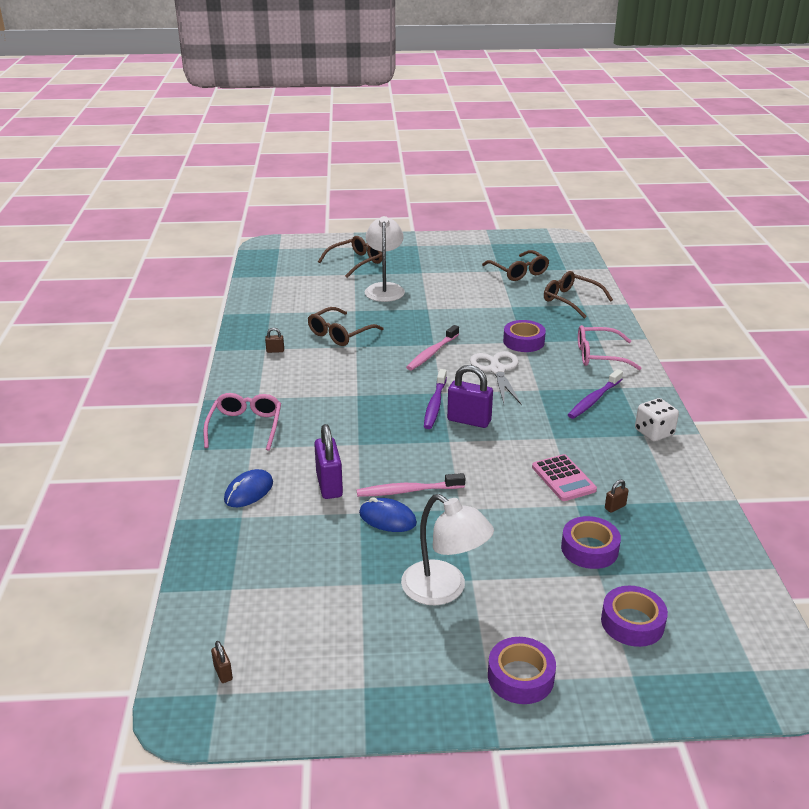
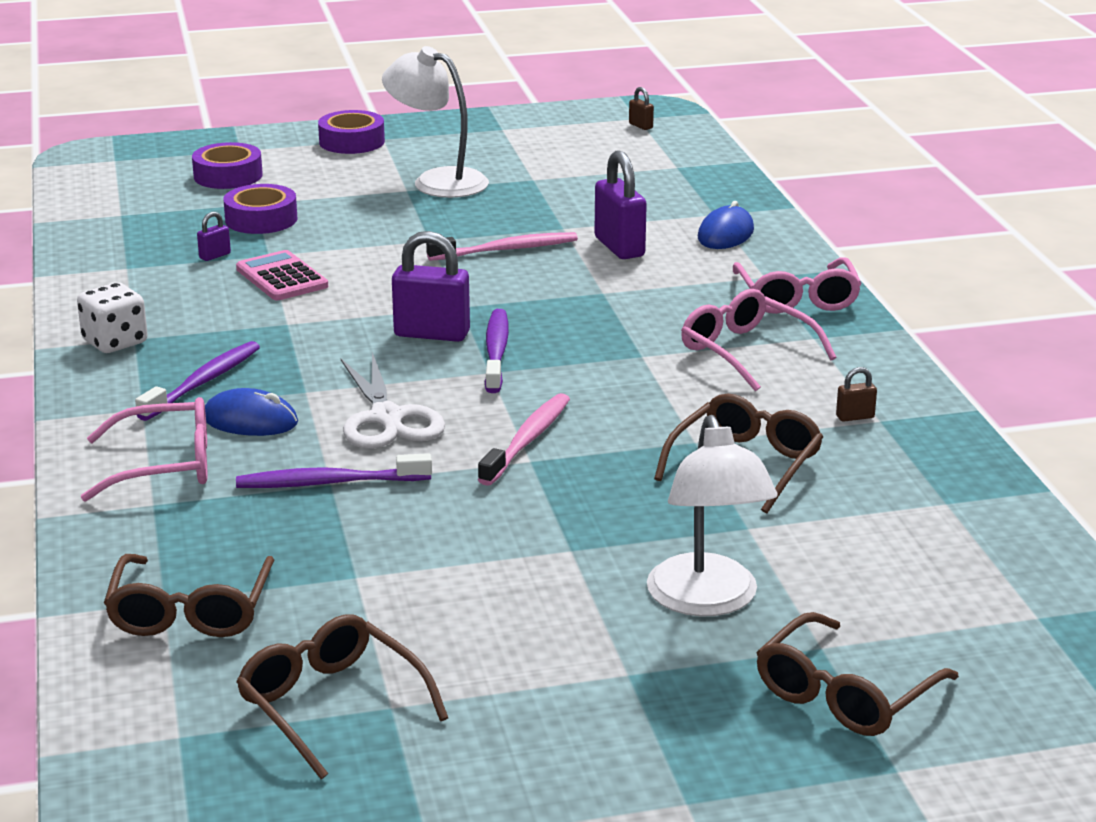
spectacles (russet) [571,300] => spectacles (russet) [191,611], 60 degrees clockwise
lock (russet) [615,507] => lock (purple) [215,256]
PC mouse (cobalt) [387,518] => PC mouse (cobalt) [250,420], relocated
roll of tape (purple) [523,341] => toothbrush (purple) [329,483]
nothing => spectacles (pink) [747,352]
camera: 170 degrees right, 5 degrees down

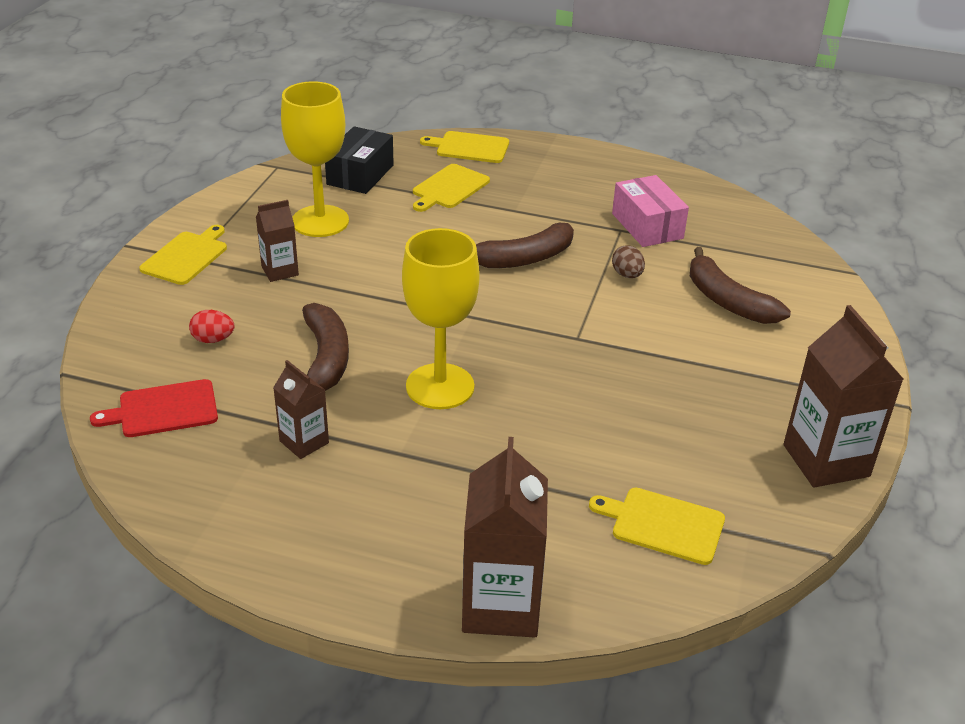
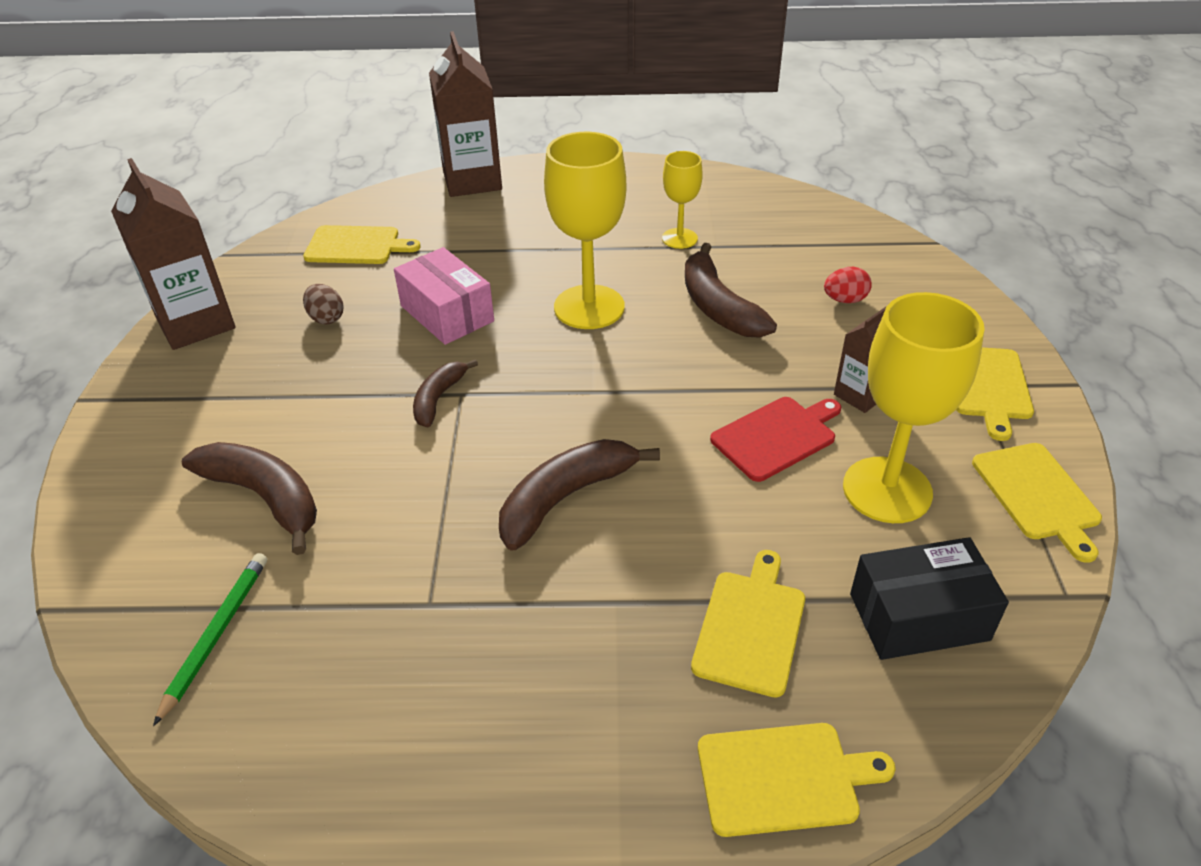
nothing => pencil (emerald) [216,635]
toy egg (russet) [627,275] => toy egg (russet) [326,318], relocated
package (pink) [647,226] => package (pink) [447,313], relocated
nothing => banana (russet) [438,399]
milk carton (russet) [304,442] => wine glass (golden) [679,238]
cutting board (crimson) [163,409] => cutting board (crimson) [777,437], relocated
package (black) [360,175] => package (black) [919,617], 75 degrees clockwise
nothing => cutting board (golden) [1037,495]
camera: 165 degrees right, 5 degrees up

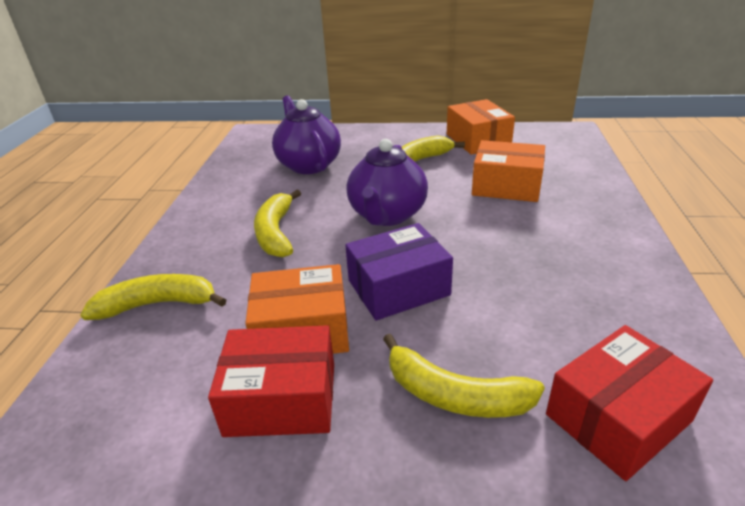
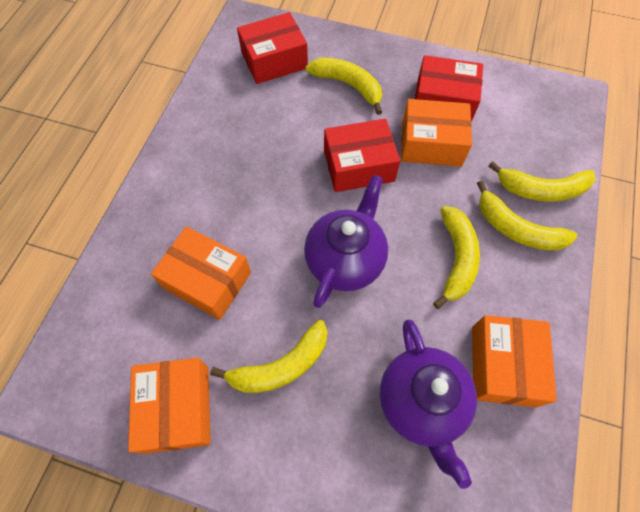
package (purple) [398,287] => package (crimson) [359,166]
nothing => package (orange-coloured) [503,365]
nothing => banana (golden) [517,229]
camera: 170 degrees left, 30 degrees up

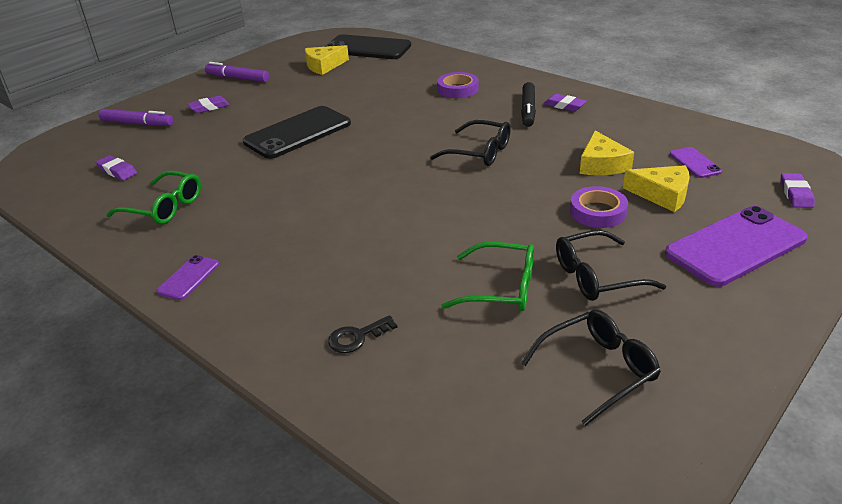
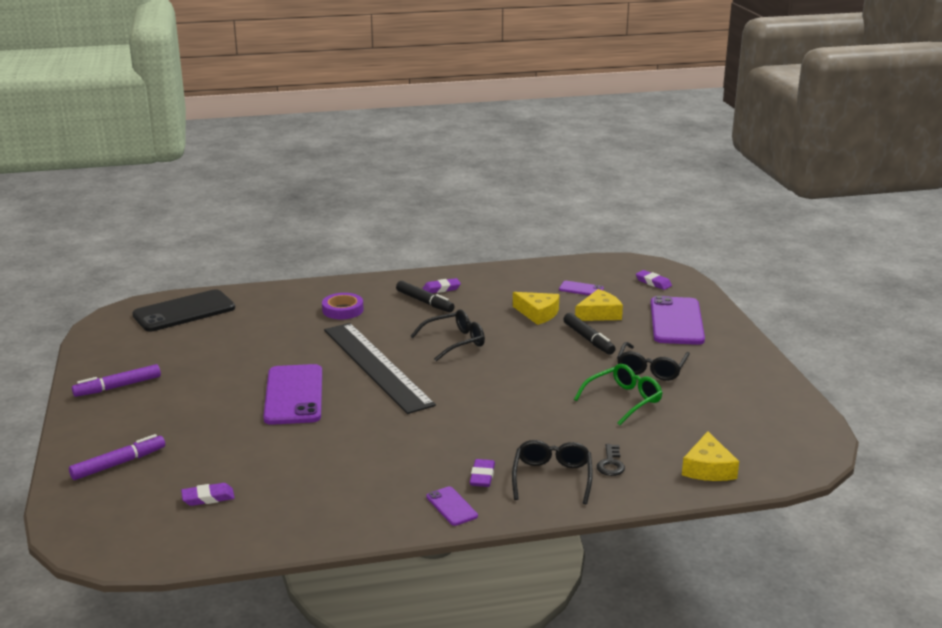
smartphone (black) [298,133] => smartphone (purple) [294,395]
nothing => ruler (black) [376,366]
eraser (purple) [209,107] => eraser (purple) [482,476], relocated
spectacles (black) [598,370] => spectacles (black) [552,478], relocated
roll of tape (purple) [598,212] => felt pen (black) [588,339]
cheese (golden) [324,66] => cheese (golden) [708,468], relocated
spectacles (emerald) [164,207] => nothing
camera: 55 degrees left, 10 degrees down

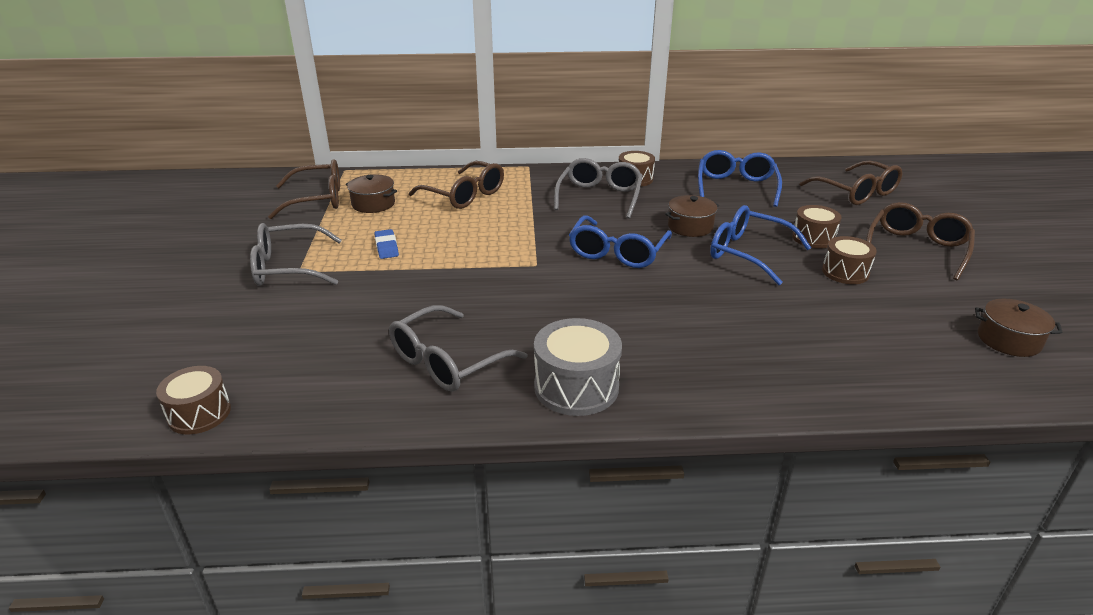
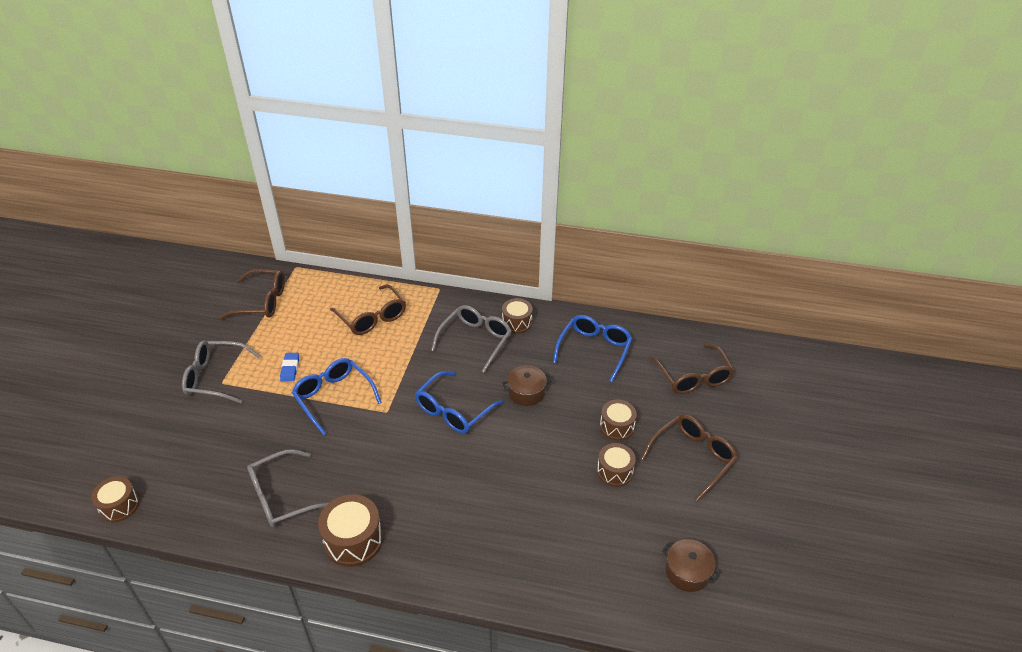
spectacles (cobalt) [747,253] => spectacles (cobalt) [333,397], relocated
toy drum (ash-grey) [576,387] => toy drum (russet) [353,540]
cooking pot (russet) [373,204] => nothing
camera: 15 degrees right, 10 degrees up

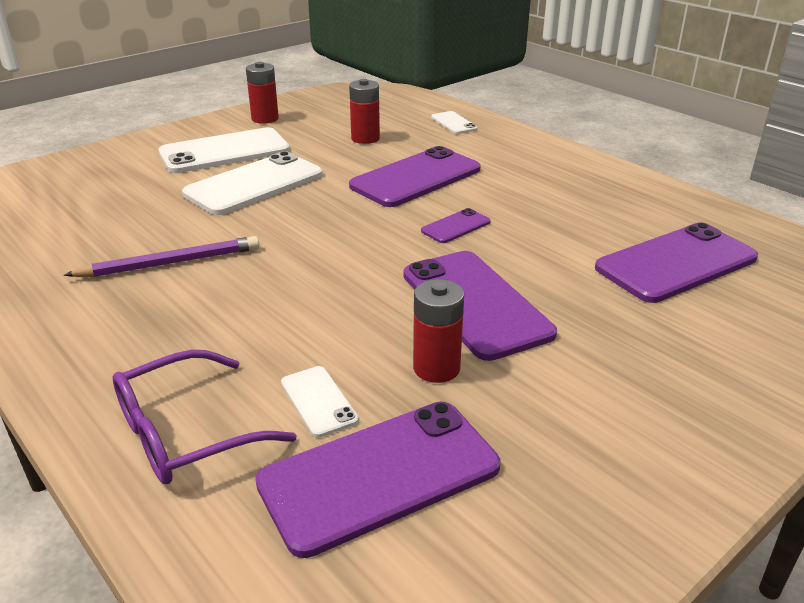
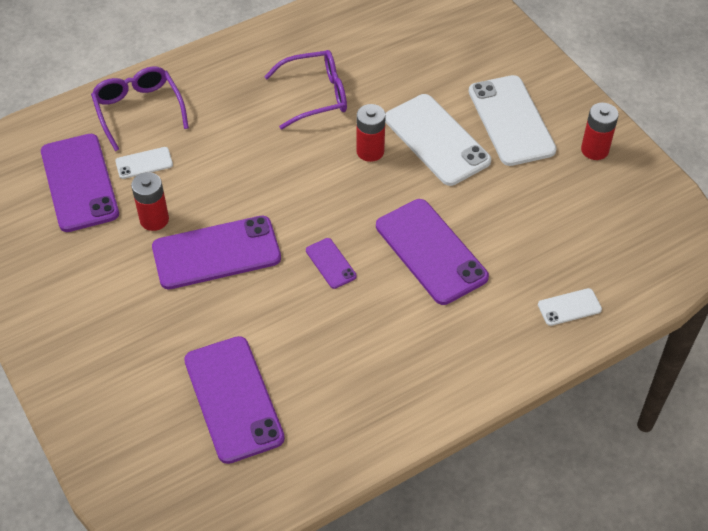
pencil (purple) [170,263] => spectacles (purple) [315,95]
AA battery (crimson) [365,138] => AA battery (crimson) [370,151], relocated
camera: 100 degrees right, 20 degrees up

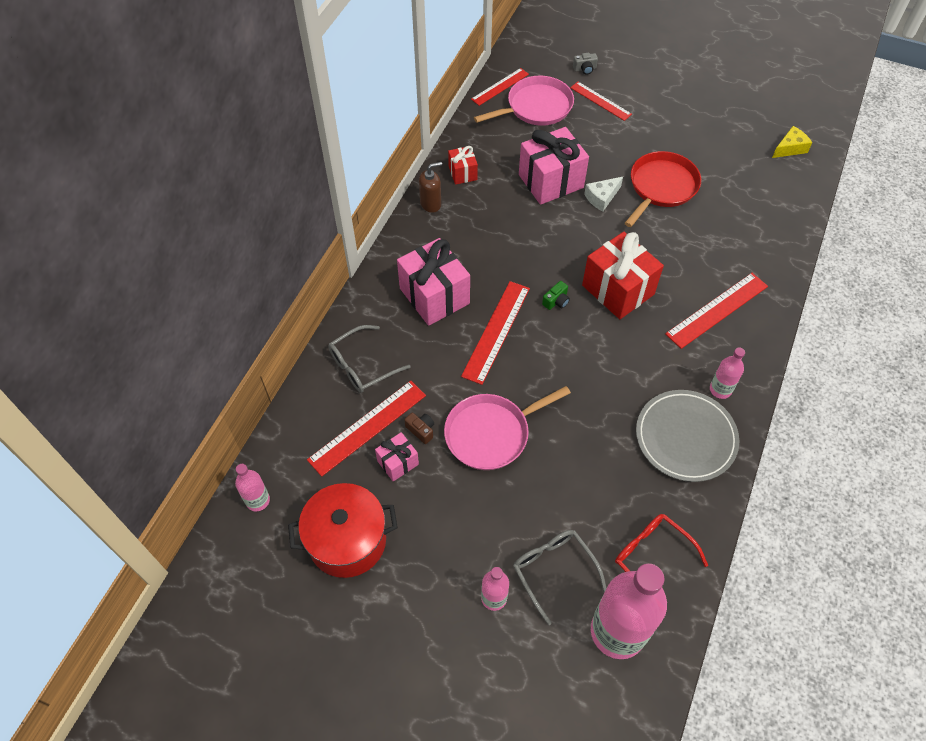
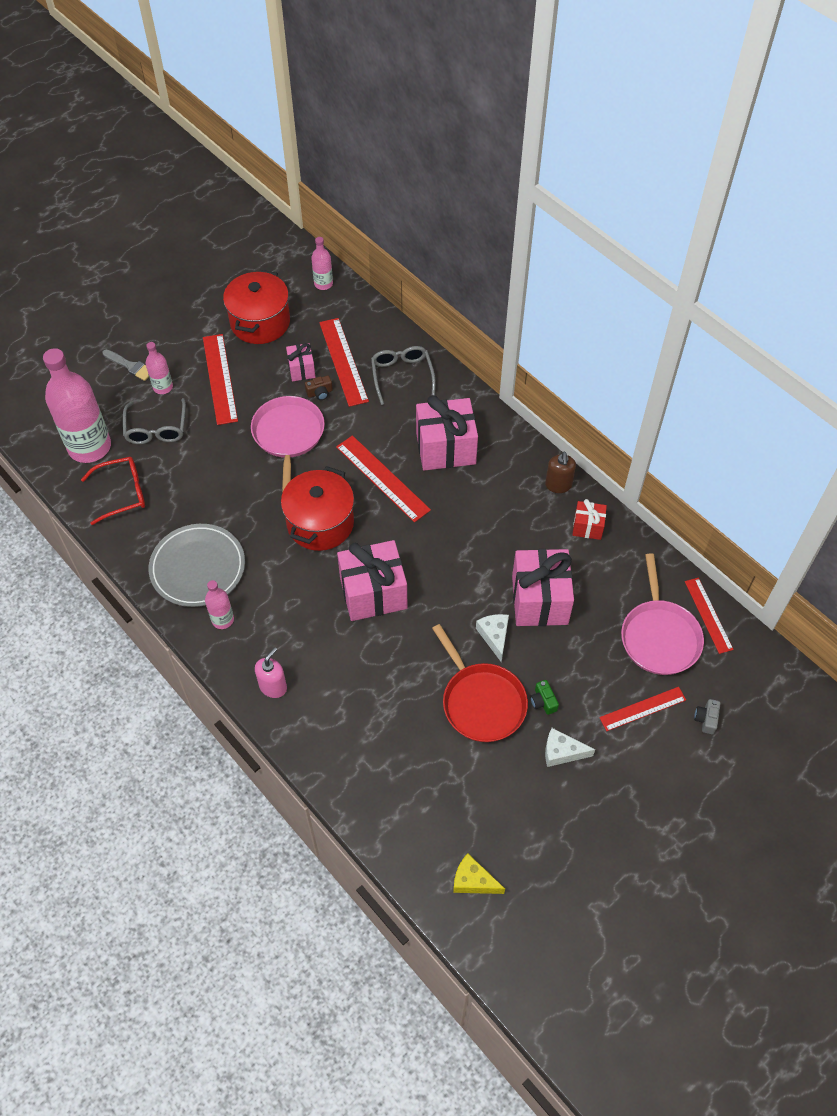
nothing => brush (ash-grey) [130,366]
spectacles (ash-grey) [553,571] => spectacles (ash-grey) [156,429], 90 degrees clockwise
ruler (crimson) [717,310] => ruler (crimson) [220,378], relocated
nothing => soap pump (pink) [273,686]
nothing => cooking pot (crimson) [320,523]
present (crimson) [618,290] => present (pink) [373,593]
cheese (golden) [790,148] => cheese (golden) [473,881], 120 degrees clockwise
compact camera (emerald) [556,301] => compact camera (emerald) [543,701], relocated
nothing => cheese (snow-white) [562,752]
camera: 115 degrees right, 0 degrees up

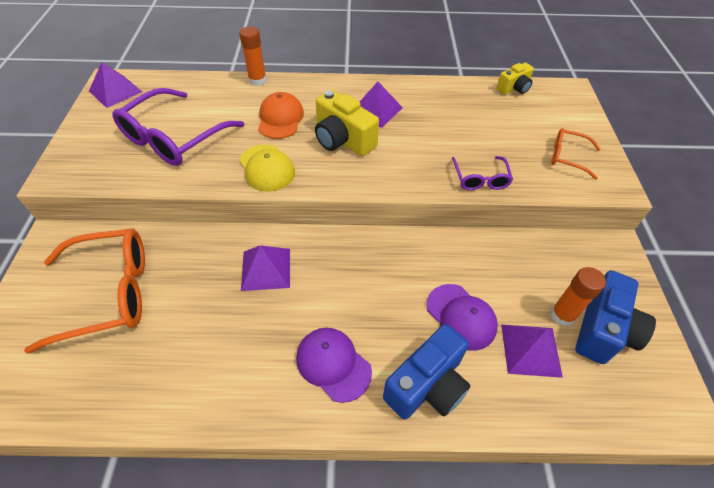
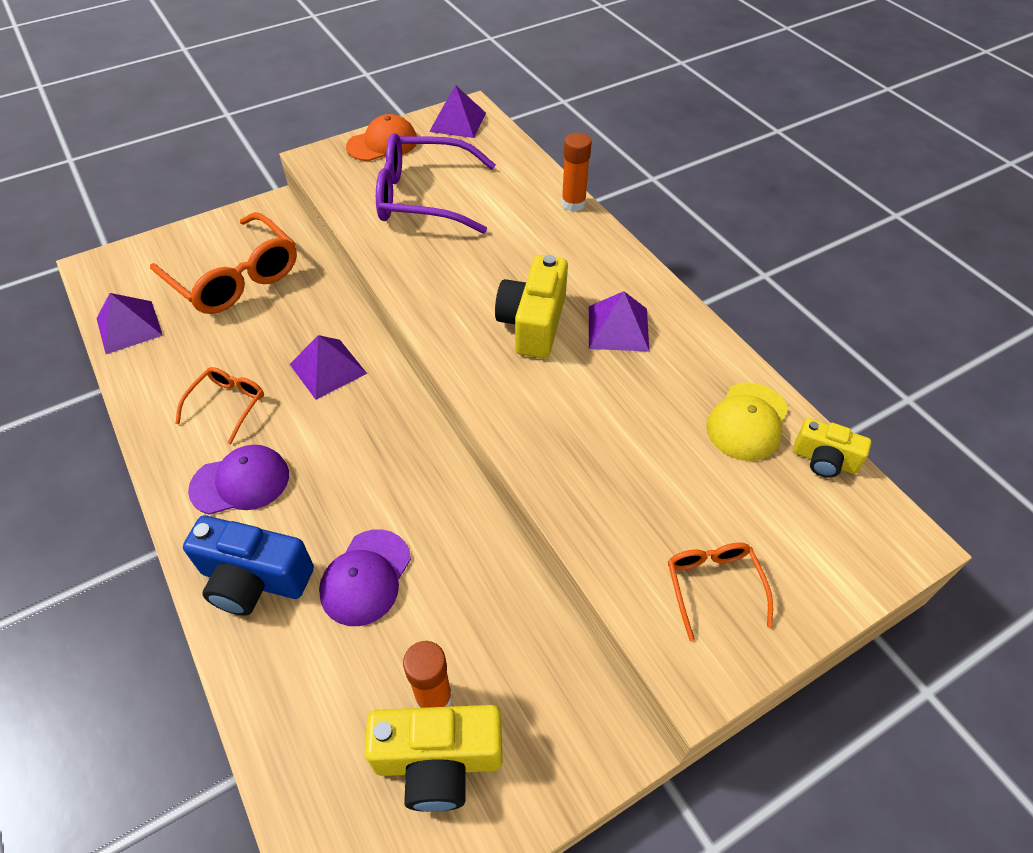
pyramid (purple) [530,350] => pyramid (purple) [129,327], relocated
nothing => spectacles (orange-coloured) [227,405]
baseball cap (purple) [333,364] => baseball cap (purple) [240,482], 60 degrees clockwise
baseball cap (orange-coloured) [280,119] => baseball cap (orange-coloured) [382,143], relocated
compact camera (cobalt) [603,330] => compact camera (golden) [438,761]
baseball cap (golden) [267,168] => baseball cap (golden) [747,421], relocated
spectacles (purple) [480,179] => nothing
camera: 60 degrees right, 0 degrees up

